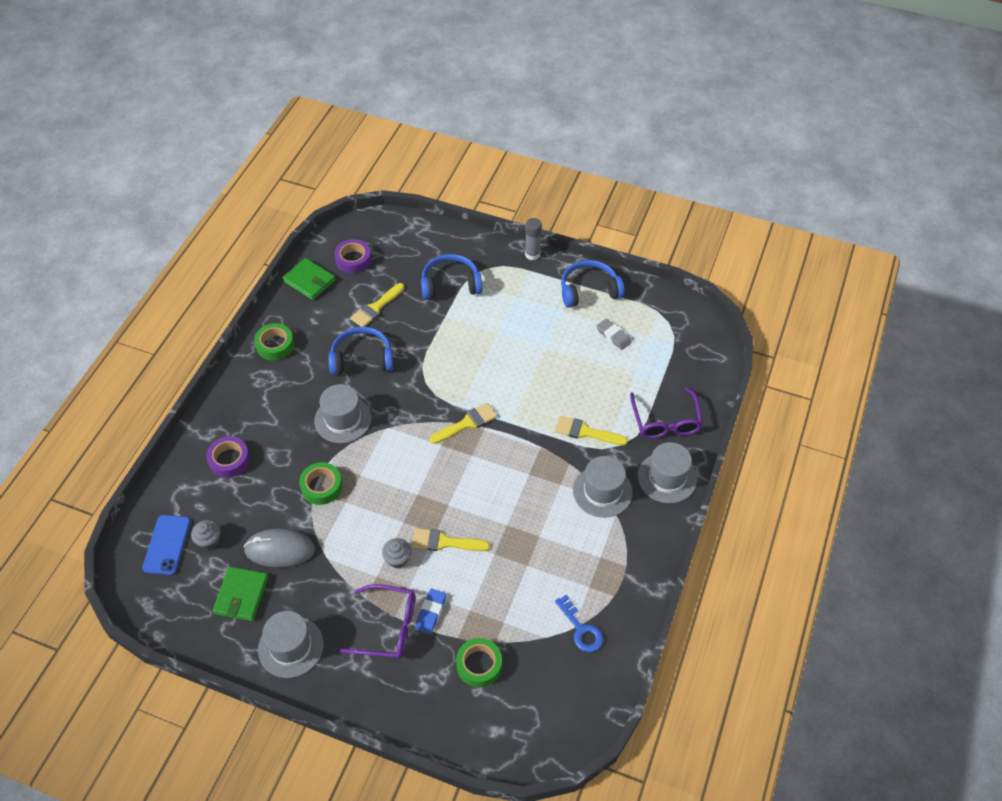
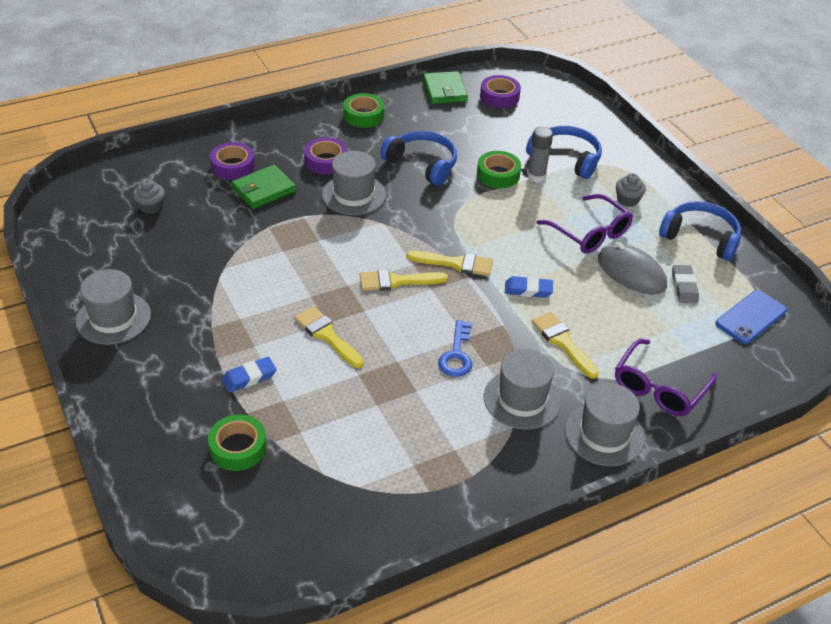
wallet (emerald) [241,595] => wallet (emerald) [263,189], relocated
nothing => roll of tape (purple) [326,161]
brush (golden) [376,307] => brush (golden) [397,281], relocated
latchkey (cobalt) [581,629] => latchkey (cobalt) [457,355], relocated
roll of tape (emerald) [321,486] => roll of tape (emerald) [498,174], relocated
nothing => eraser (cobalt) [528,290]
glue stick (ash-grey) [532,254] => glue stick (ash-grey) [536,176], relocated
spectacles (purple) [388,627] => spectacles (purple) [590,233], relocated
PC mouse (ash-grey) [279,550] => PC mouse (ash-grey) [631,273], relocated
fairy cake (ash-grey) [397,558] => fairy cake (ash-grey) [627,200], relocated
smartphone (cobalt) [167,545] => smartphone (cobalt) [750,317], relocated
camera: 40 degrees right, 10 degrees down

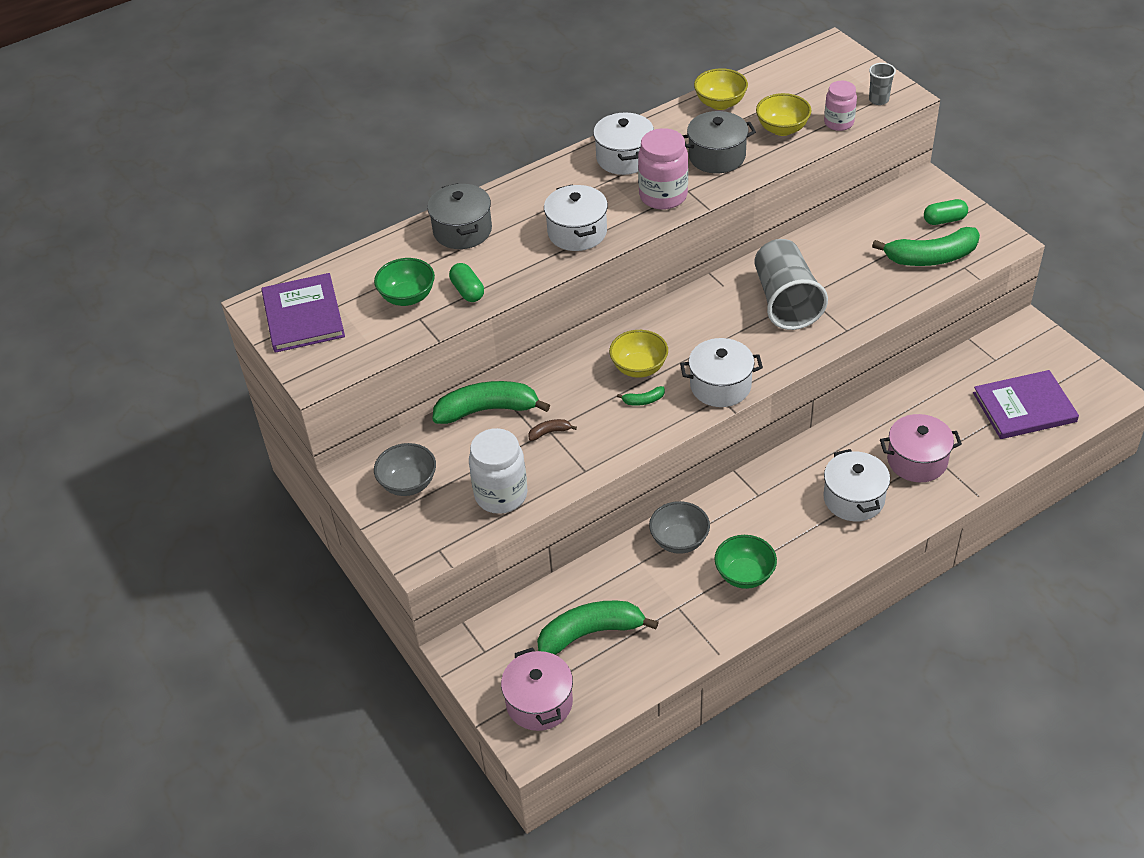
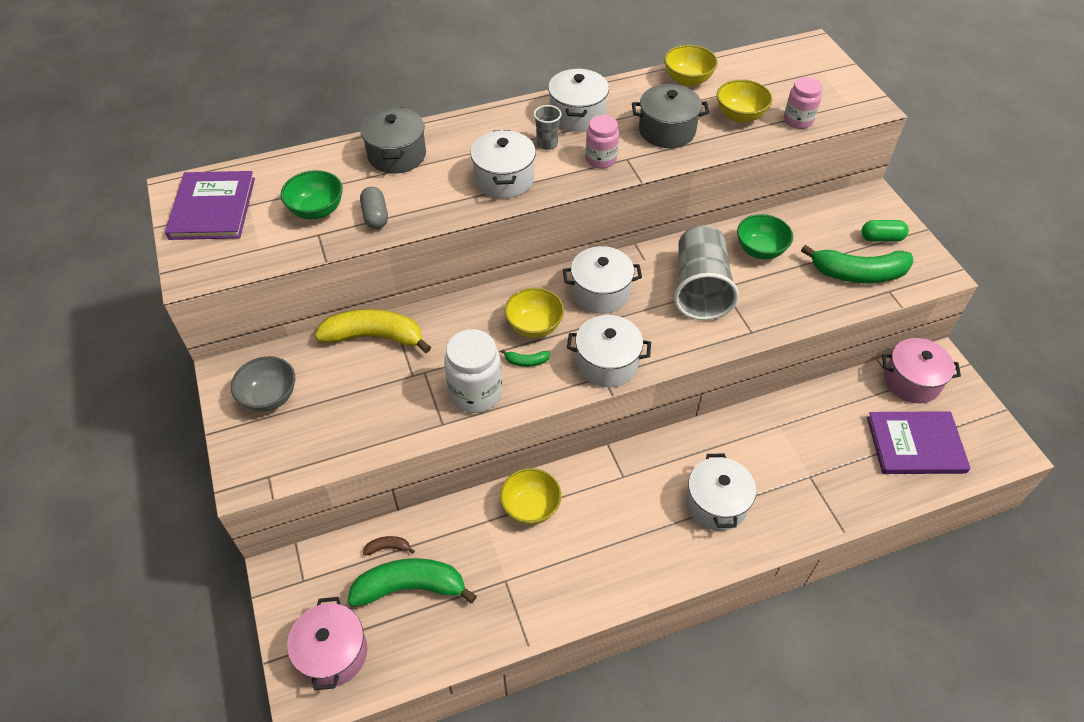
banana (emerald) [487,410] => banana (golden) [374,336]
capsule (emerald) [467,291] => capsule (ash-grey) [375,216]
banana (russet) [549,432] => banana (russet) [388,548], relocated
preserve jar (snow-white) [501,495] => preserve jar (snow-white) [475,393], relocated
serving bowl (ash-grey) [679,541] => serving bowl (golden) [530,507]
tumbler (ash-grey) [878,100] => tumbler (ash-grey) [547,144], relocated
nothing => cooking pot (snow-white) [600,292]
preserve jar (pink) [663,196] => preserve jar (pink) [600,159], x0.64
serving bowl (emerald) [744,575] => serving bowl (emerald) [760,250], relocated
cooking pot (pink) [917,460] => cooking pot (pink) [911,381], relocated
camera: 10 degrees right, 5 degrees up

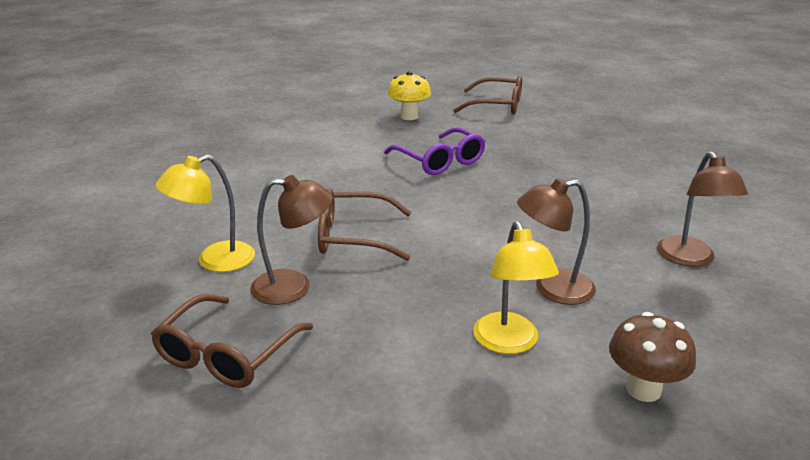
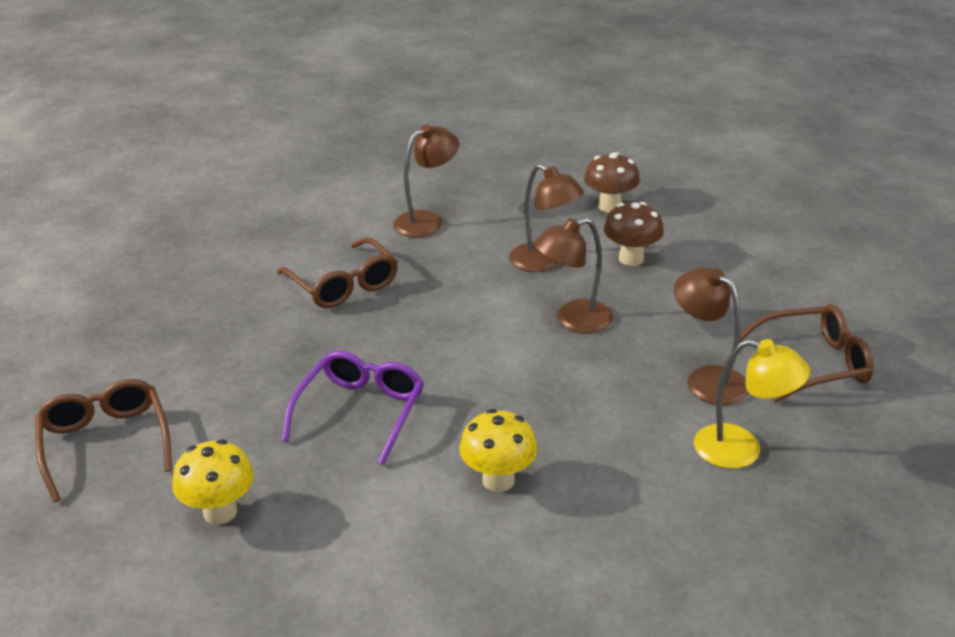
spectacles (russet) [354,237] => spectacles (russet) [343,285], relocated
nothing => toadstool (golden) [498,480]
nothing => desk lamp (russet) [573,320]
desk lamp (golden) [509,343] => toadstool (russet) [631,259]
camera: 125 degrees left, 5 degrees up

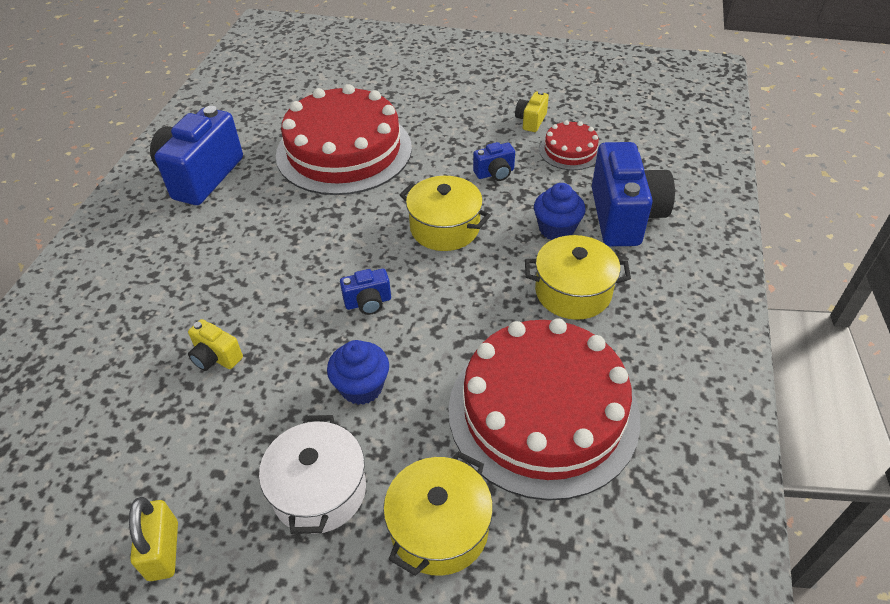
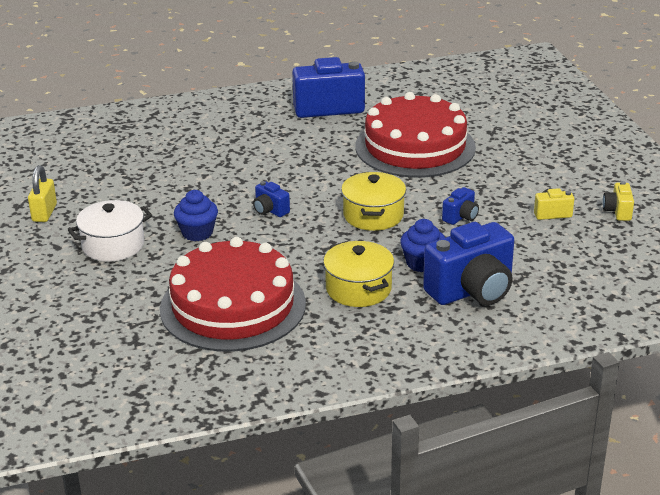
lock (golden) [163,551] => lock (golden) [44,213], 45 degrees counterclockwise
compact camera (cobalt) [495,173] => compact camera (cobalt) [460,217], 90 degrees counterclockwise
compact camera (golden) [216,357] => compact camera (golden) [617,211], relocated
cooking pot (golden) [439,528] => nothing
layer cake (crimson) [570,150] => nothing
camera: 60 degrees right, 15 degrees down

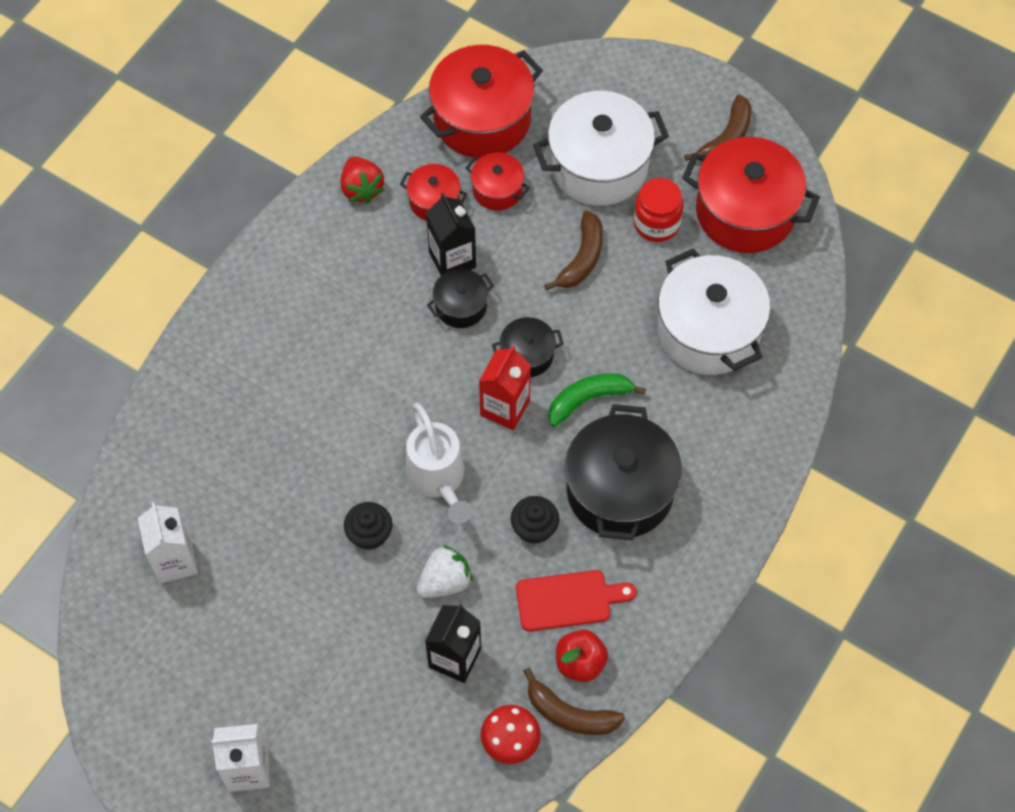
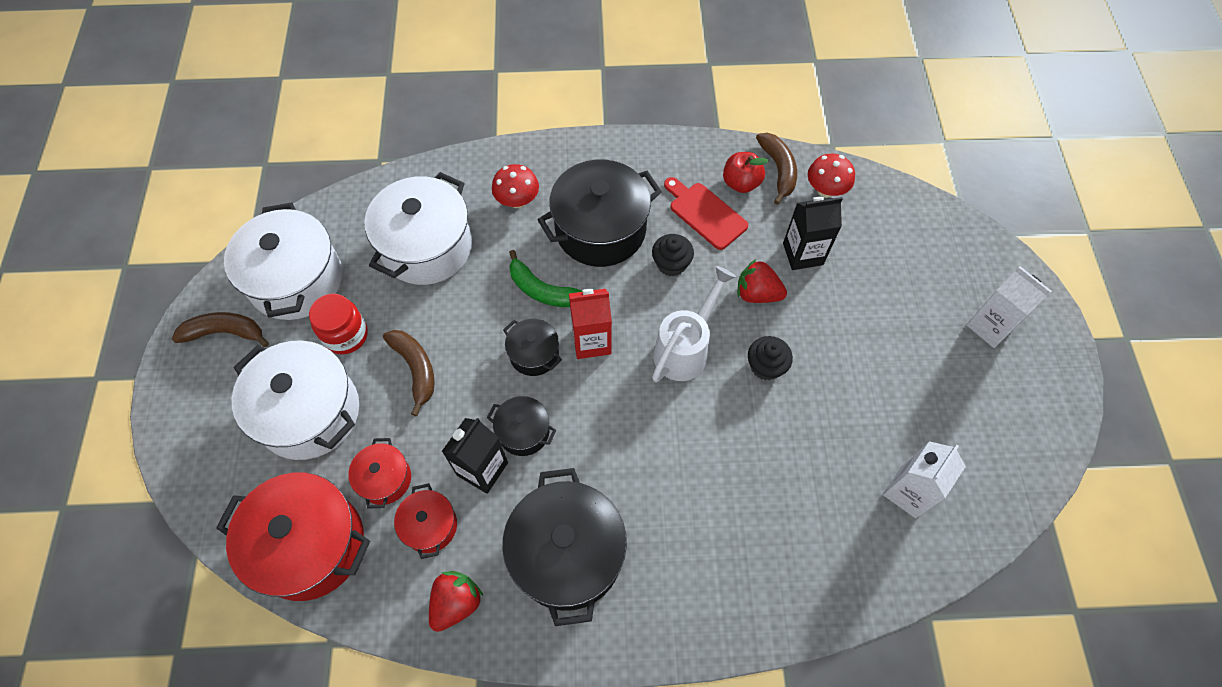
cooking pot (crimson) [745,212] => cooking pot (snow-white) [296,280]
banana (russet) [582,258] => banana (russet) [416,369], 75 degrees clockwise
nothing => toadstool (crimson) [517,200]
nothing => cooking pot (black) [567,554]
strawberry (snow-white) [445,581] => strawberry (crimson) [757,294]
camera: 125 degrees left, 0 degrees up

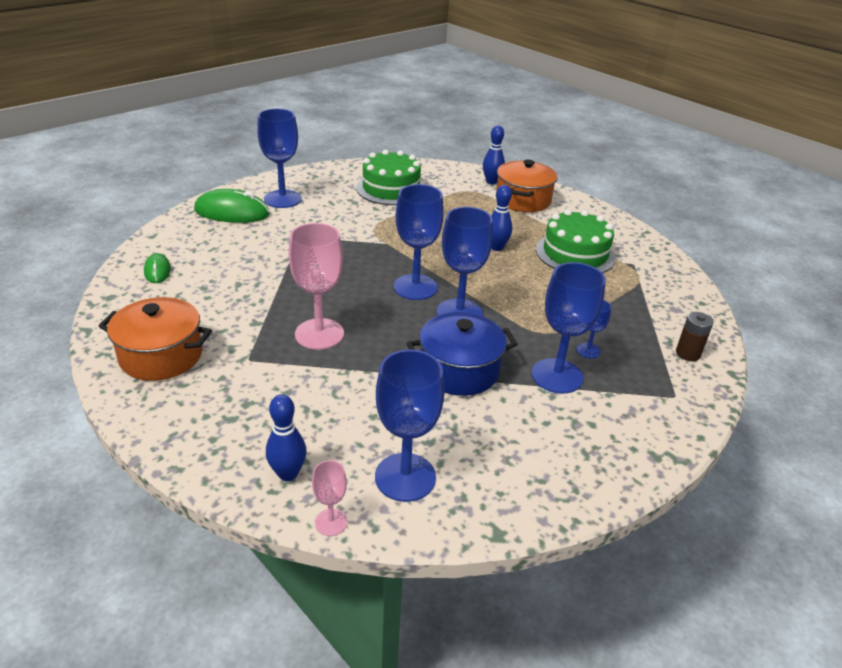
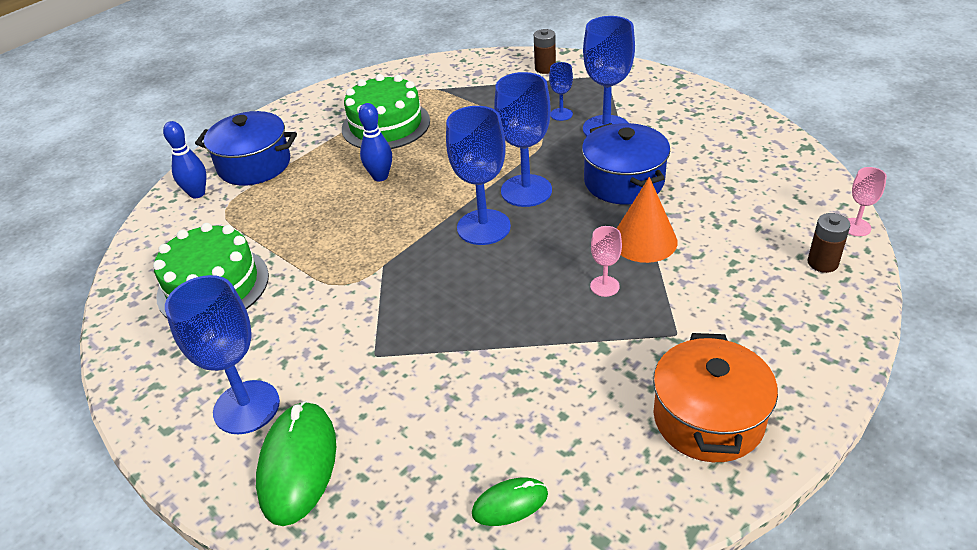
cooking pot (orange-coloured) [523,200] => cooking pot (cobalt) [254,165]
wine glass (pink) [319,334] => wine glass (pink) [604,286], x0.49
nothing => cone (orange-coloured) [644,240]
bowling pin (cobalt) [288,473] => AA battery (russet) [822,263]
wine glass (cobalt) [405,477] => nothing
camera: 90 degrees left, 5 degrees up

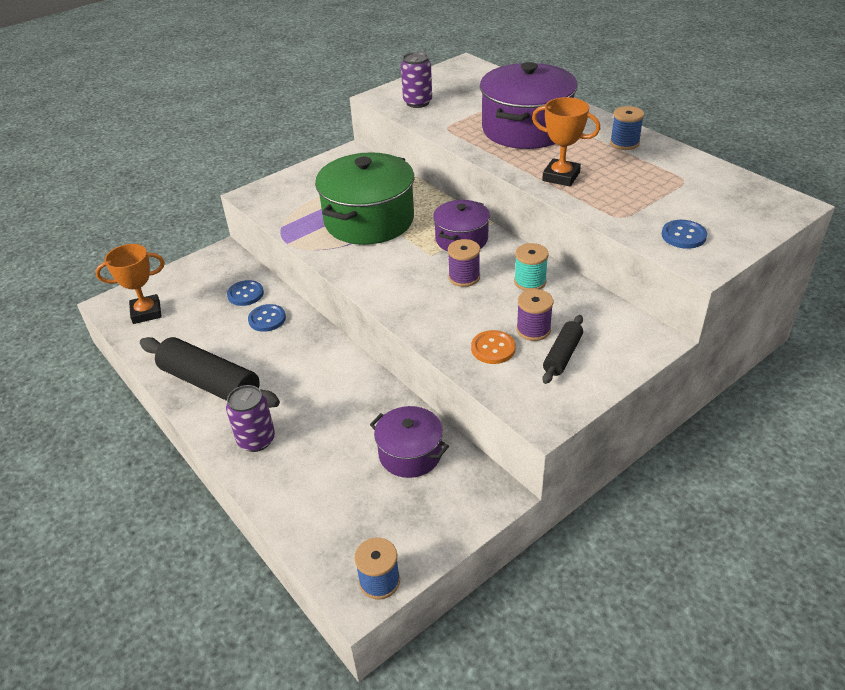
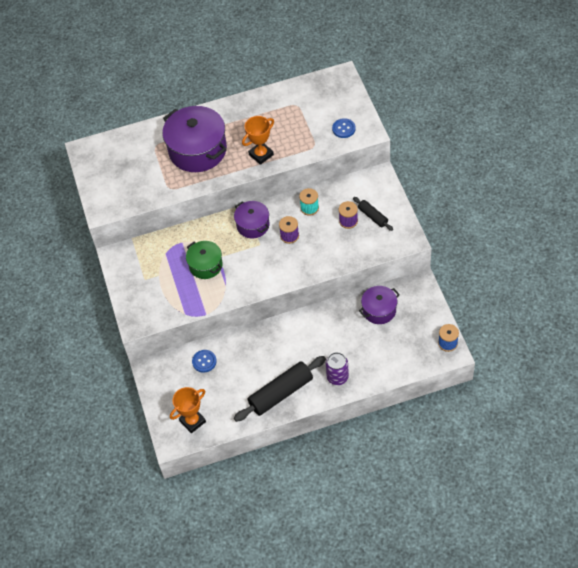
trophy (orange-coloured) [146,312] => trophy (orange-coloured) [192,421], 45 degrees clockwise
cooking pot (emerald) [369,220] => cooking pot (emerald) [205,265], x0.56
shirt button (cobalt) [267,319] => nothing
soda can (purple) [417,102] => nothing
shirt button (orange-coloured) [493,348] => nothing
reel of thread (cobalt) [624,143] => nothing
camera: 65 degrees left, 15 degrees up

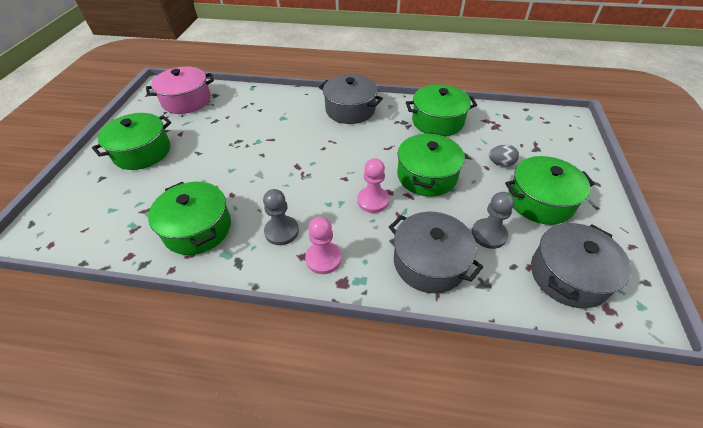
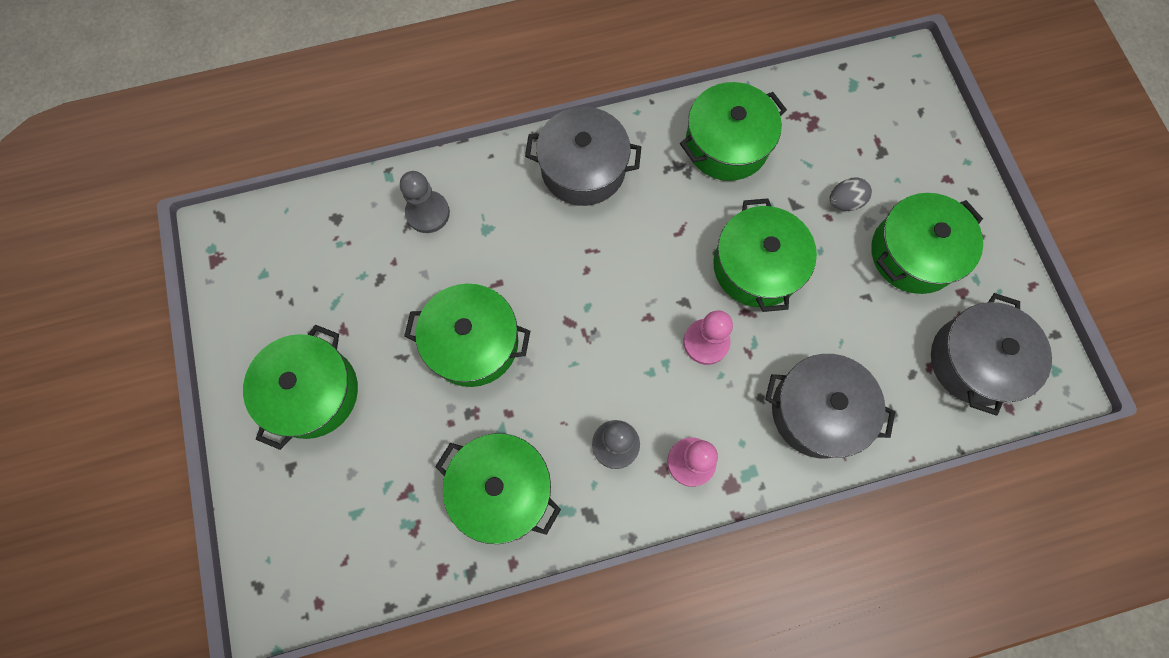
game pawn (ash-grey) [488,234] => game pawn (ash-grey) [428,213], relocated
nothing => cooking pot (emerald) [473,343]
cooking pot (pink) [186,101] => nothing
camera: 25 degrees left, 25 degrees up

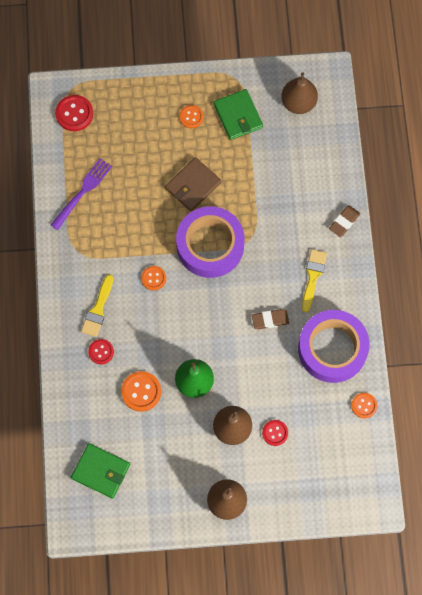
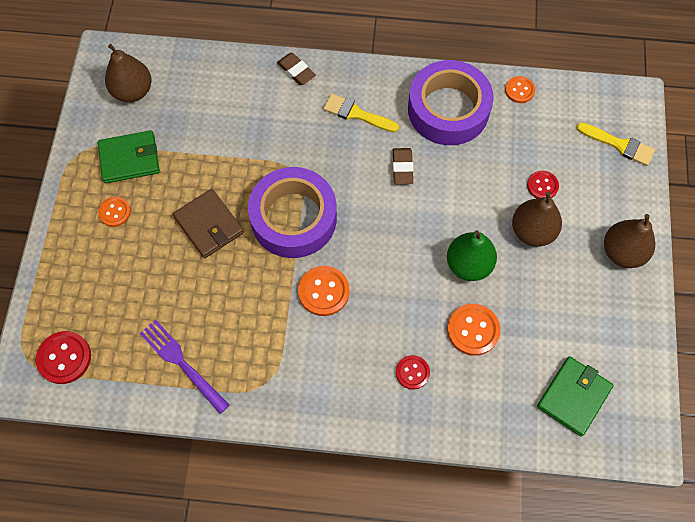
shirt button (orange-coloured) [153,278] => shirt button (orange-coloured) [323,291], x1.57
brush (golden) [98,309] => brush (golden) [619,145], relocated
camera: 80 degrees left, 5 degrees down

